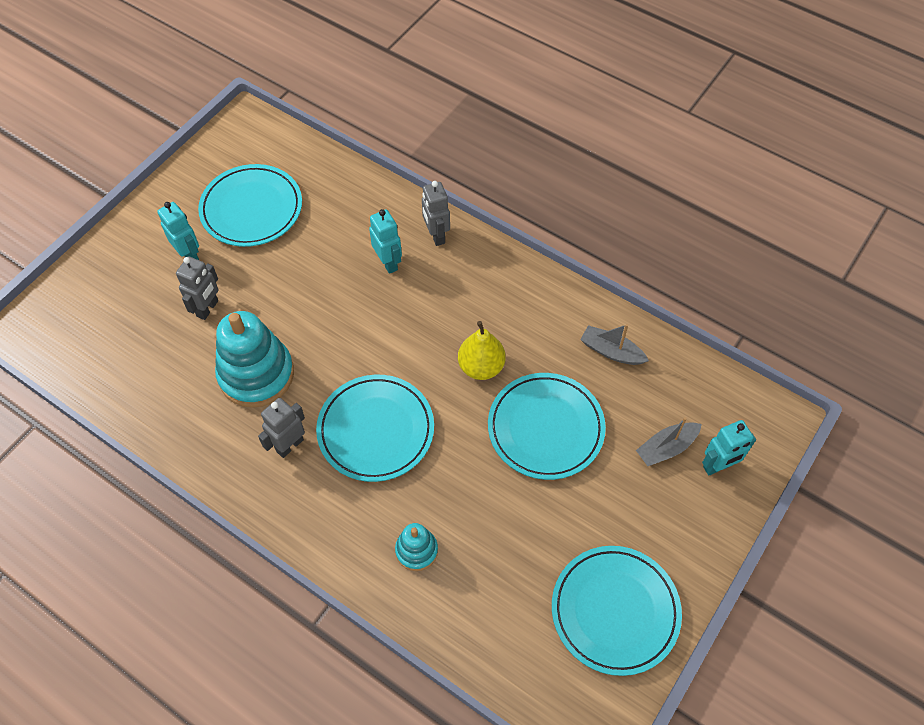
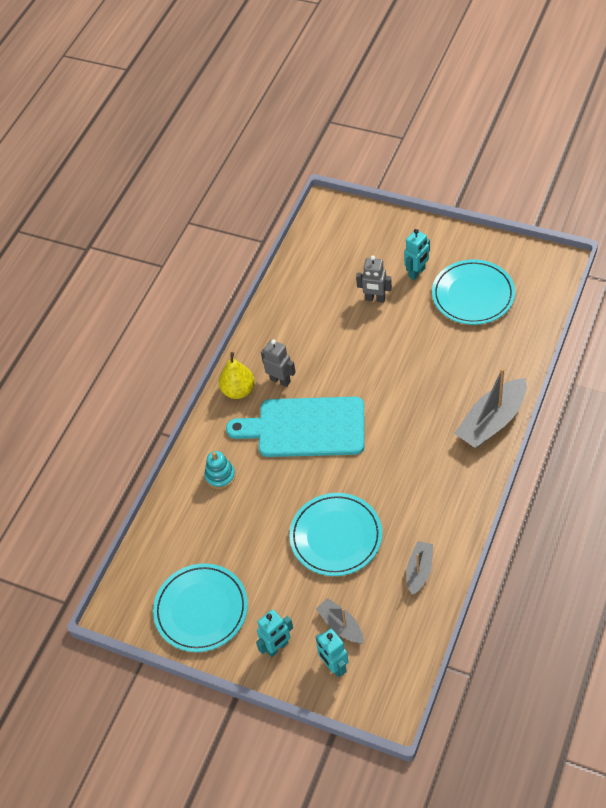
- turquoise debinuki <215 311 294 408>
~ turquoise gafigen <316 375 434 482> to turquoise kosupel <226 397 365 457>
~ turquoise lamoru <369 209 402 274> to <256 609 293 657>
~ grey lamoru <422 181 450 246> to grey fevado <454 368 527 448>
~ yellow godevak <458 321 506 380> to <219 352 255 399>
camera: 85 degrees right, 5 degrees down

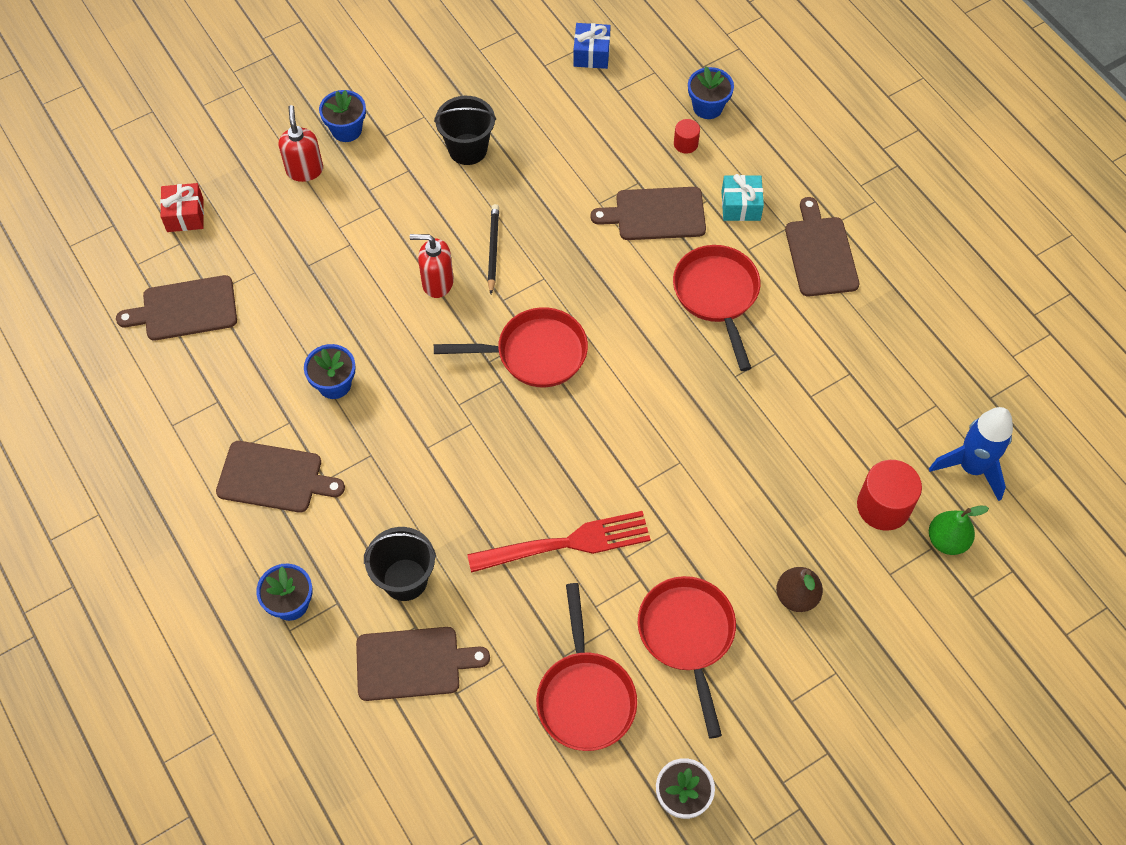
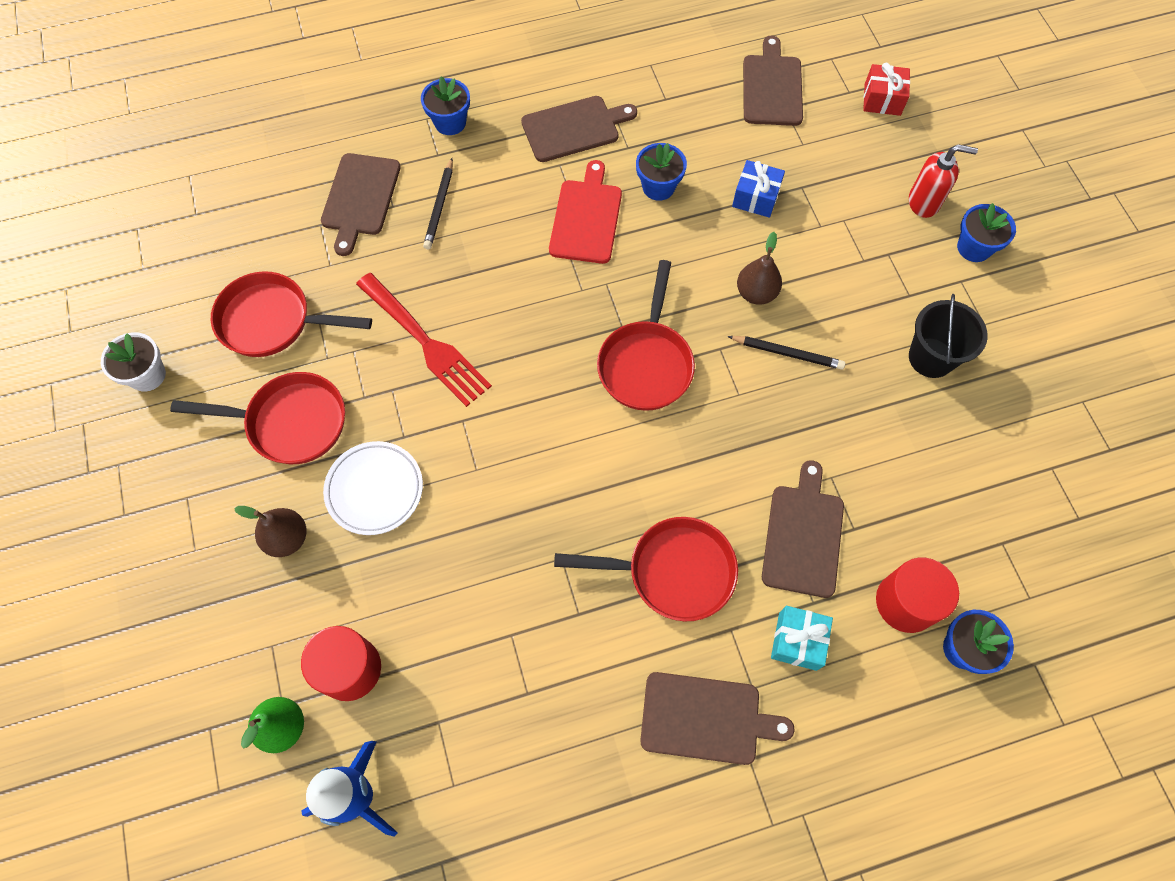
~ brown kosupel <216 441 345 513> = <521 96 637 162> 135 degrees counterclockwise
~ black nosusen <364 527 436 601> to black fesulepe <423 158 453 249>
~ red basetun <410 234 454 298> to brown godevak <737 232 782 305>
~ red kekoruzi <467 511 651 573> = <356 273 492 407> 45 degrees counterclockwise
~ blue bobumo <573 23 611 69> to <732 160 785 218>
~ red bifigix <674 119 700 154> = <876 558 959 633> x1.92
+ white gafigen <323 441 423 535>
+ red kosupel <549 160 622 264>
camera: 105 degrees right, 5 degrees up

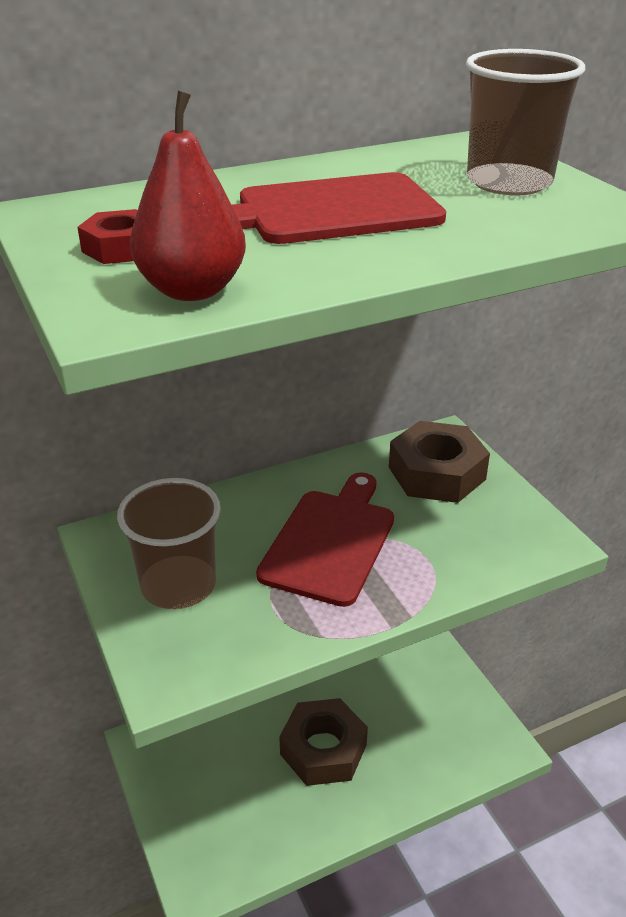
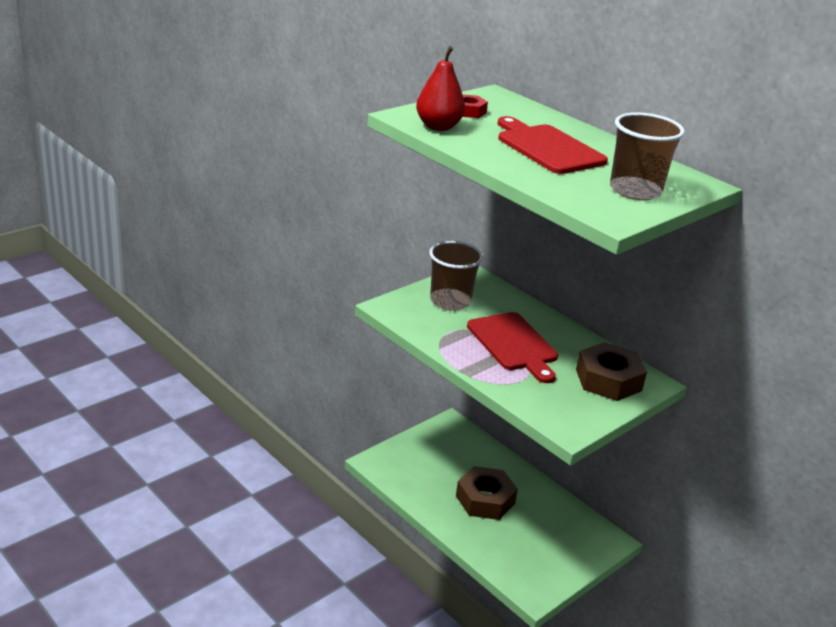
~ red kosupel <256 472 394 607> = <467 312 558 383> 60 degrees clockwise
camera: 70 degrees right, 5 degrees down

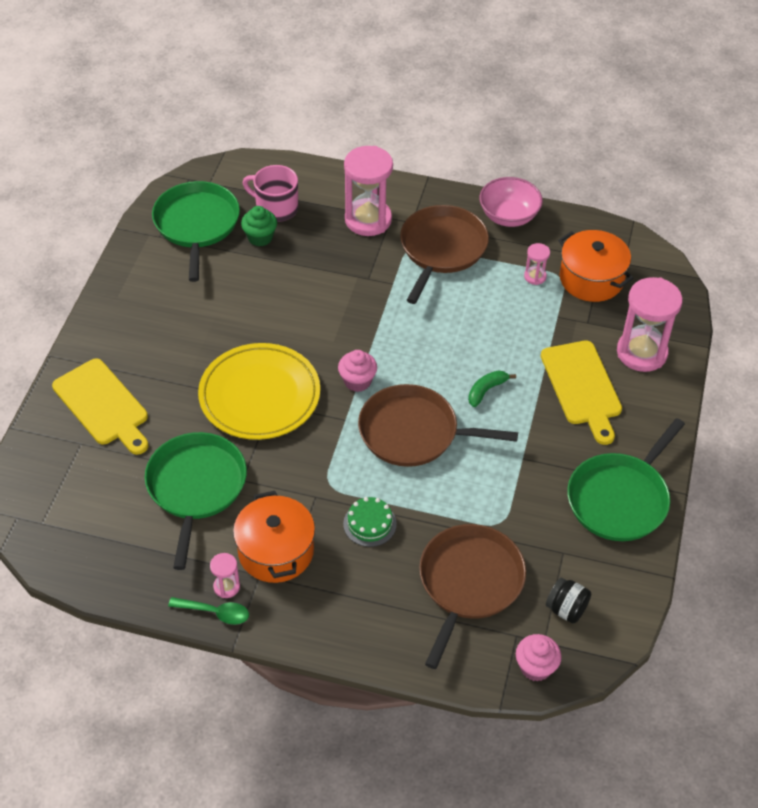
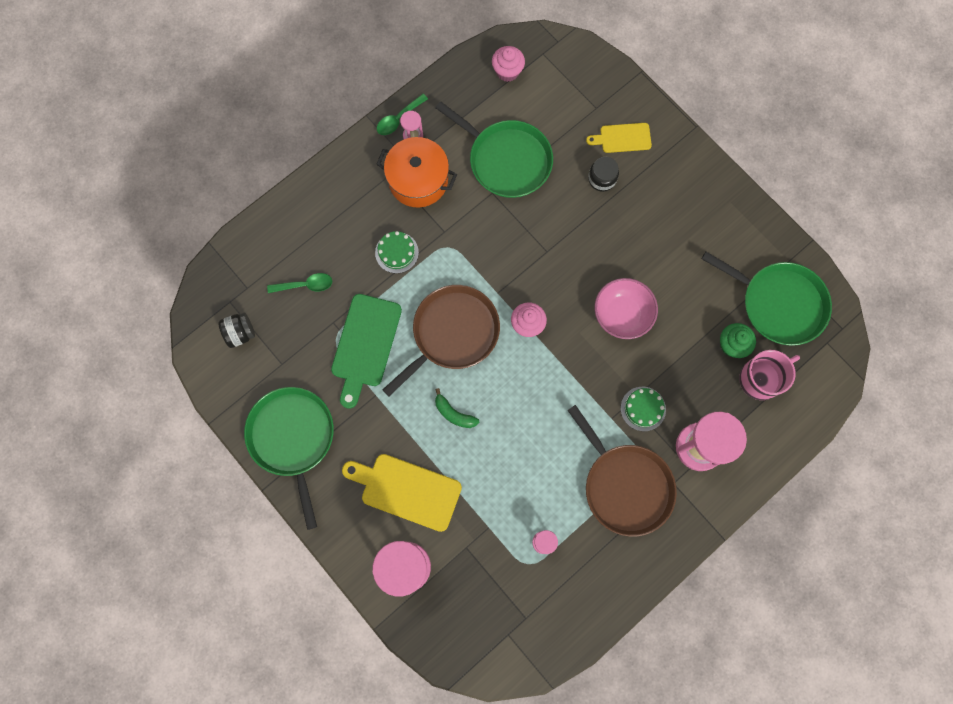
~ yellow kosupel <52 359 148 455> = <586 123 652 153> x0.59
- yellow gafigen <198 343 320 440>
~ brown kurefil <419 524 526 669> to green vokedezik <267 273 332 293>
~ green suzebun <468 371 516 407> = <435 388 479 428> 135 degrees clockwise
~ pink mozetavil <480 177 543 227> to <595 278 658 339>
~ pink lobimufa <516 634 562 682> to <492 46 525 82>
- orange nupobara <558 230 634 302>
+ green kosupel <331 294 402 409>
+ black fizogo <588 157 619 192>
+ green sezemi <621 387 666 431>
camera: 125 degrees right, 25 degrees up

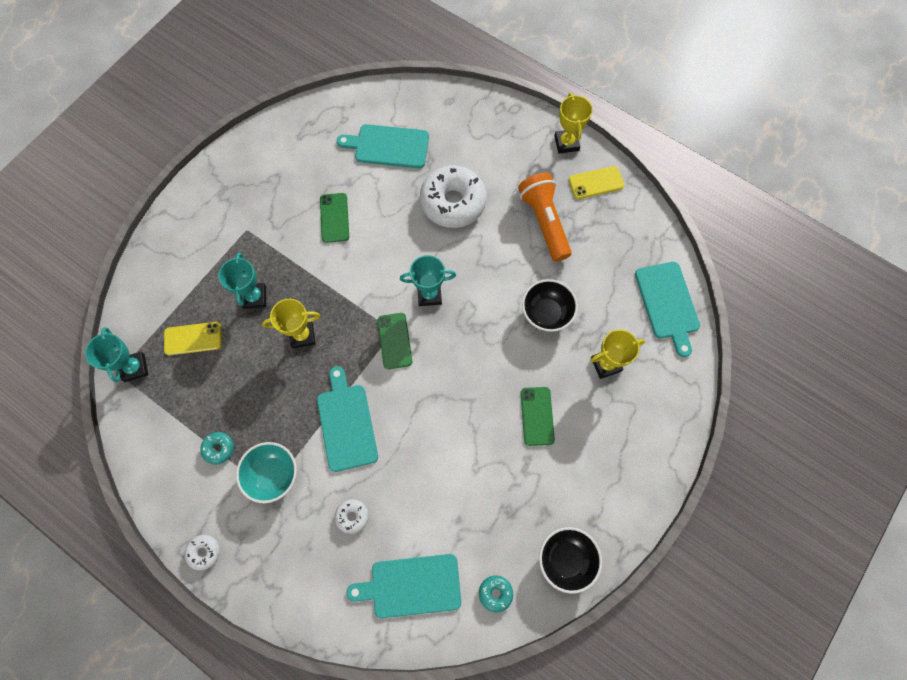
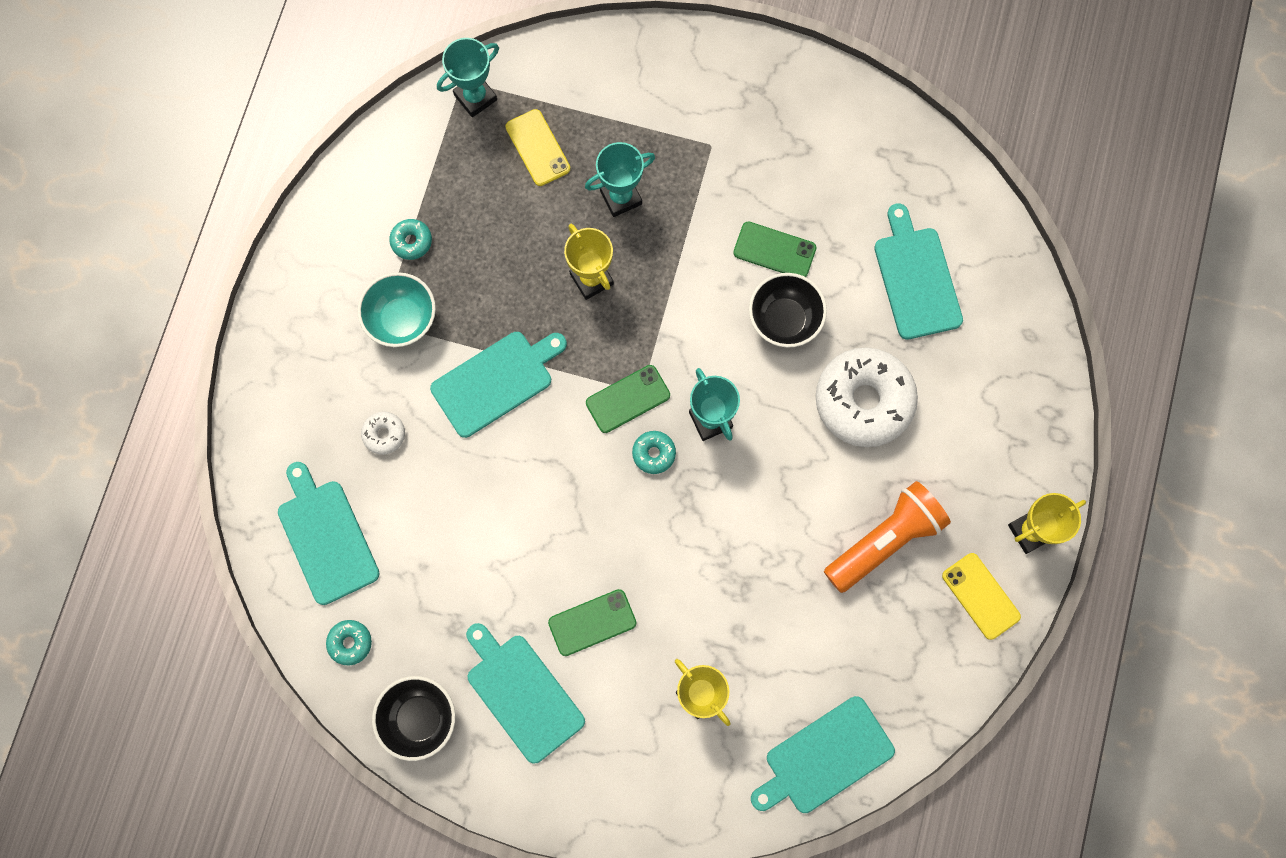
- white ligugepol <185 535 220 570>
~ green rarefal <320 193 349 243> = <733 222 816 277> 45 degrees clockwise
~ black mozetavil <522 279 578 332> to <749 273 827 348>
+ turquoise kosupel <466 623 585 764>
+ turquoise ligugepol <632 431 676 474>
camera: 70 degrees right, 5 degrees up

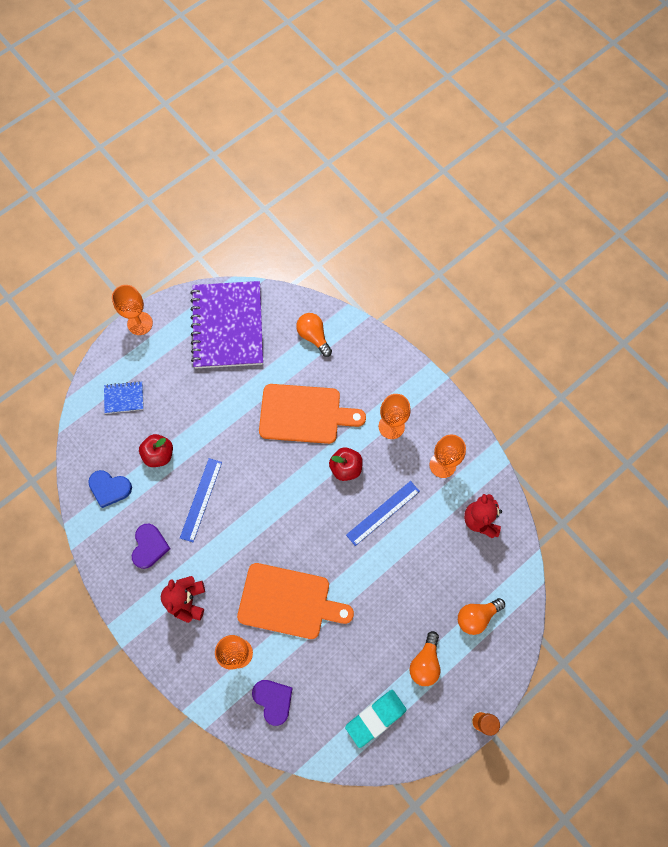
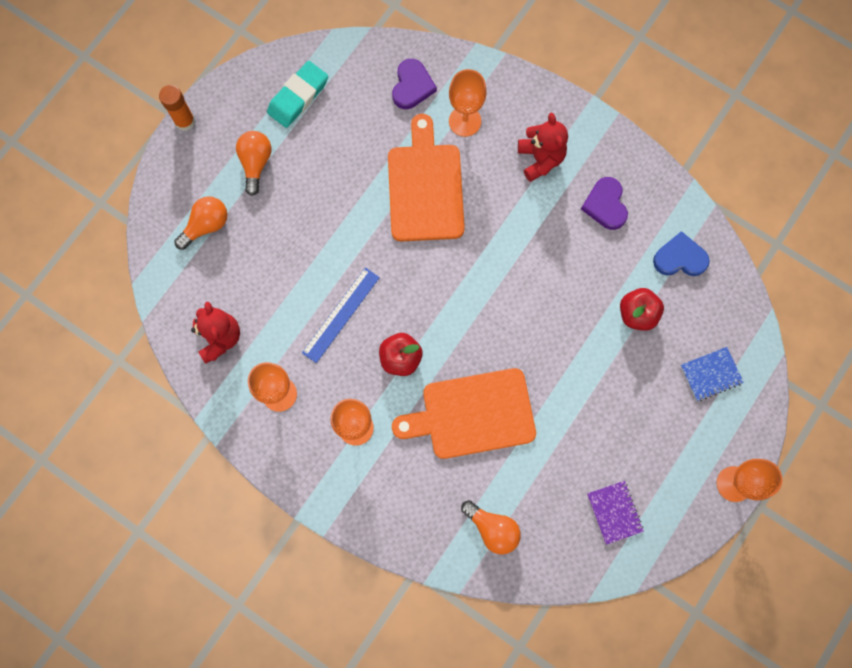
- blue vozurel <180 458 222 542>
~ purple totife <190 281 263 369> = <587 481 644 545> x0.42
~ orange kosupel <237 563 354 639> = <388 114 465 242> 90 degrees clockwise
~ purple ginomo <252 680 293 726> = <392 59 437 109> 120 degrees counterclockwise
camera: 165 degrees right, 5 degrees up

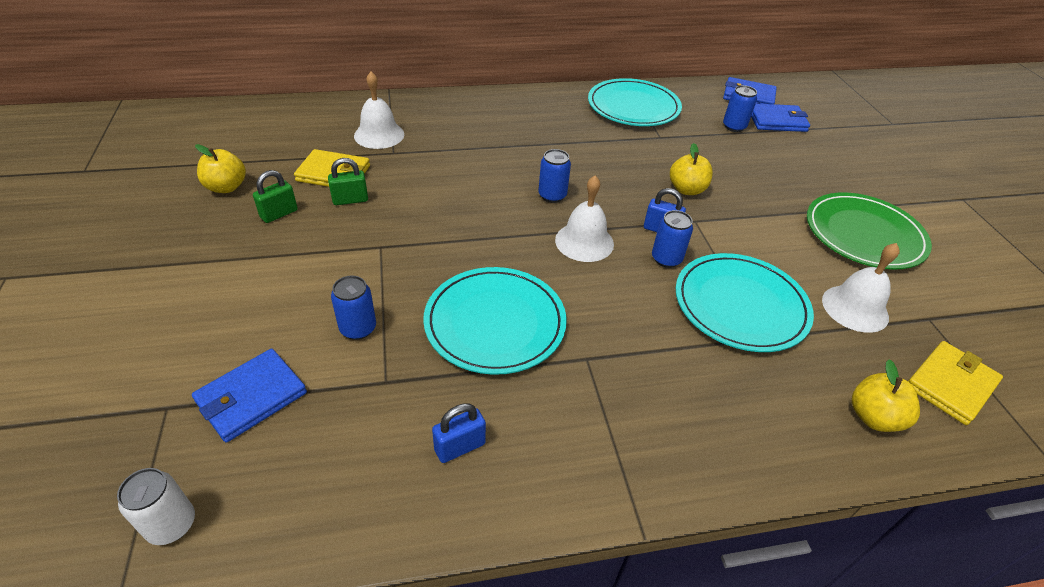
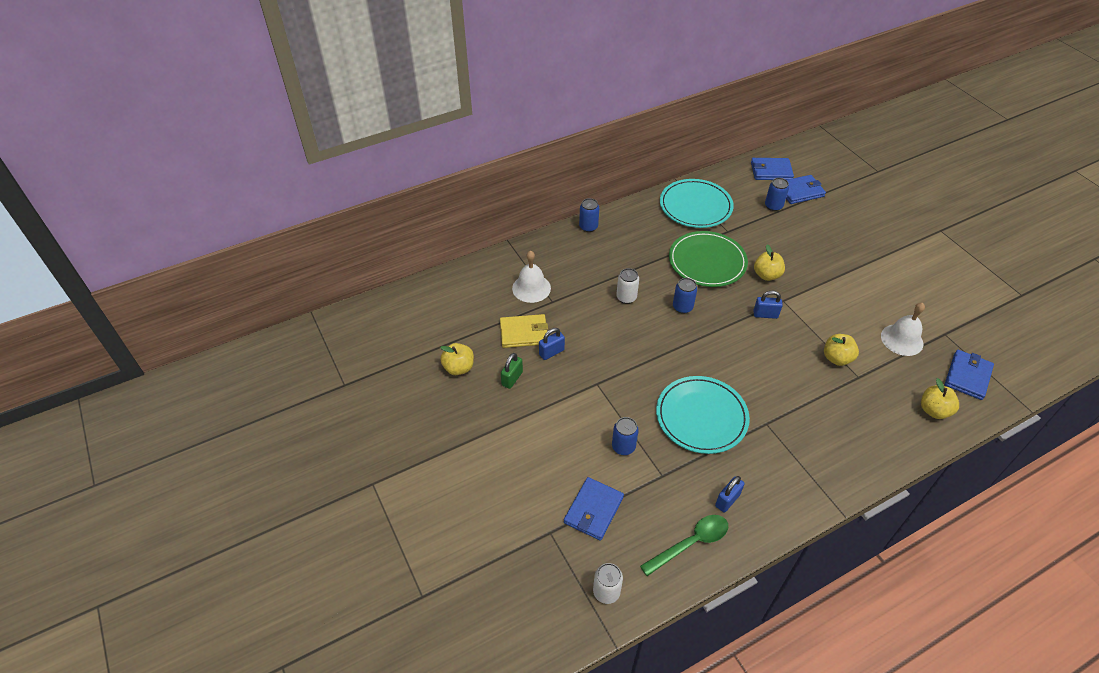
~ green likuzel <328 158 368 205> to blue likuzel <539 328 565 360>
- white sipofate <555 176 614 262>
~ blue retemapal <652 210 693 268> to <579 198 599 232>
~ turquoise gafigen <676 253 814 352> to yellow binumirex <824 334 859 366>
~ green gafigen <807 192 932 270> to <669 231 748 287>
~ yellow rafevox <908 341 1003 425> to blue rafevox <945 350 994 400>
+ white retemapal <616 268 639 304>
+ green vokedezik <640 515 728 576>
camera: 15 degrees left, 5 degrees up

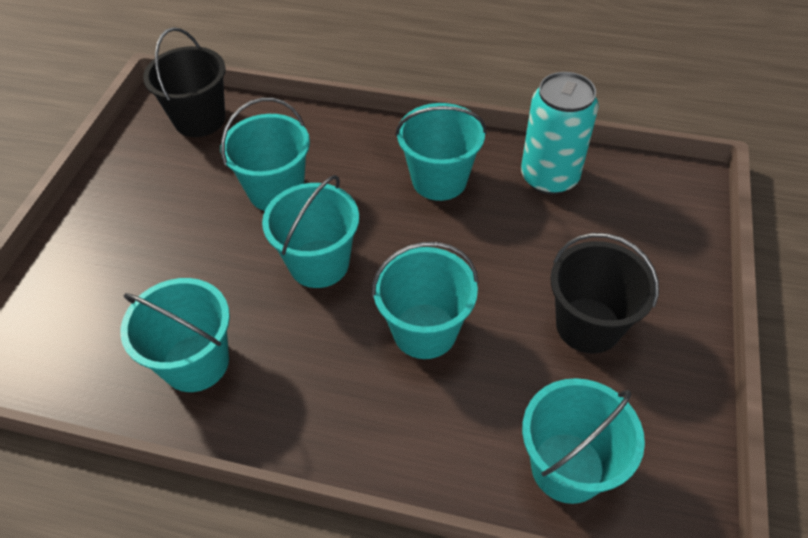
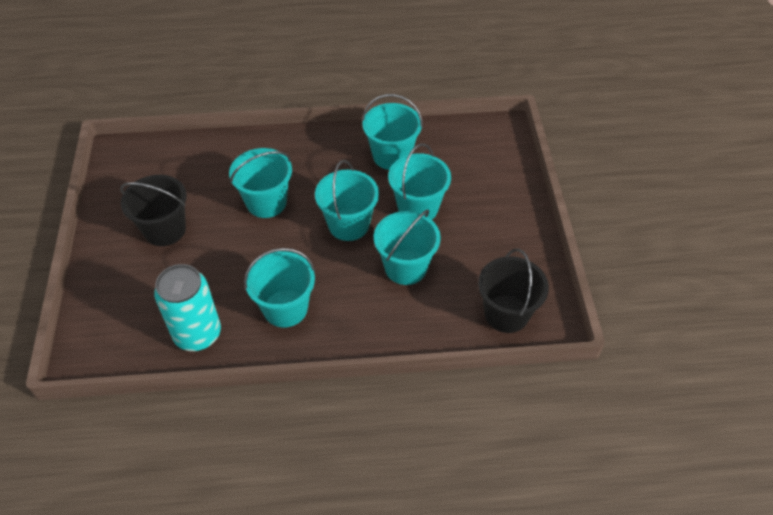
~ turquoise nosusen <522 378 645 504> to <388 143 451 220>
camera: 160 degrees right, 0 degrees up

